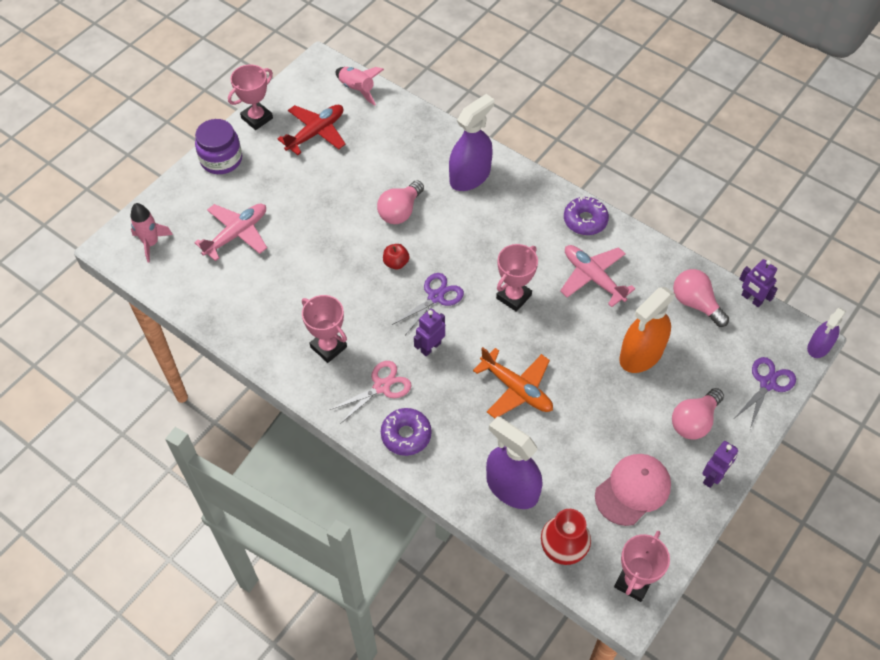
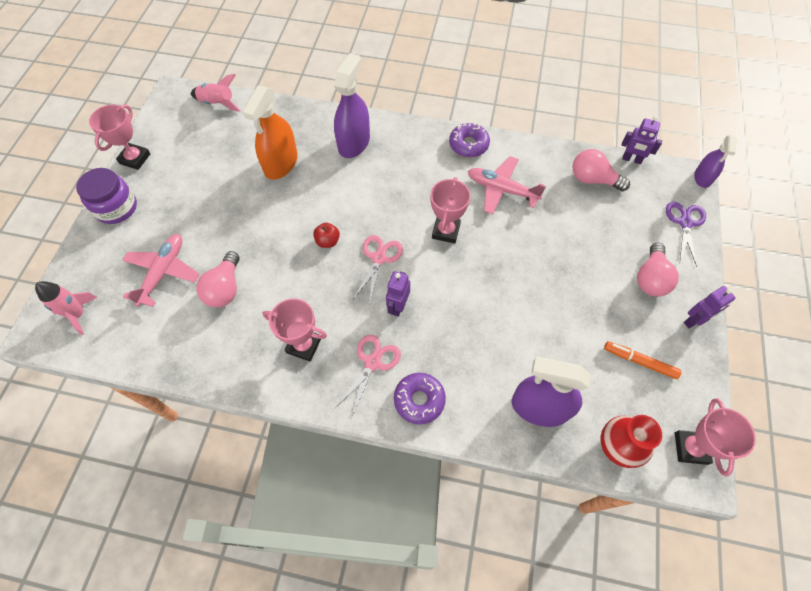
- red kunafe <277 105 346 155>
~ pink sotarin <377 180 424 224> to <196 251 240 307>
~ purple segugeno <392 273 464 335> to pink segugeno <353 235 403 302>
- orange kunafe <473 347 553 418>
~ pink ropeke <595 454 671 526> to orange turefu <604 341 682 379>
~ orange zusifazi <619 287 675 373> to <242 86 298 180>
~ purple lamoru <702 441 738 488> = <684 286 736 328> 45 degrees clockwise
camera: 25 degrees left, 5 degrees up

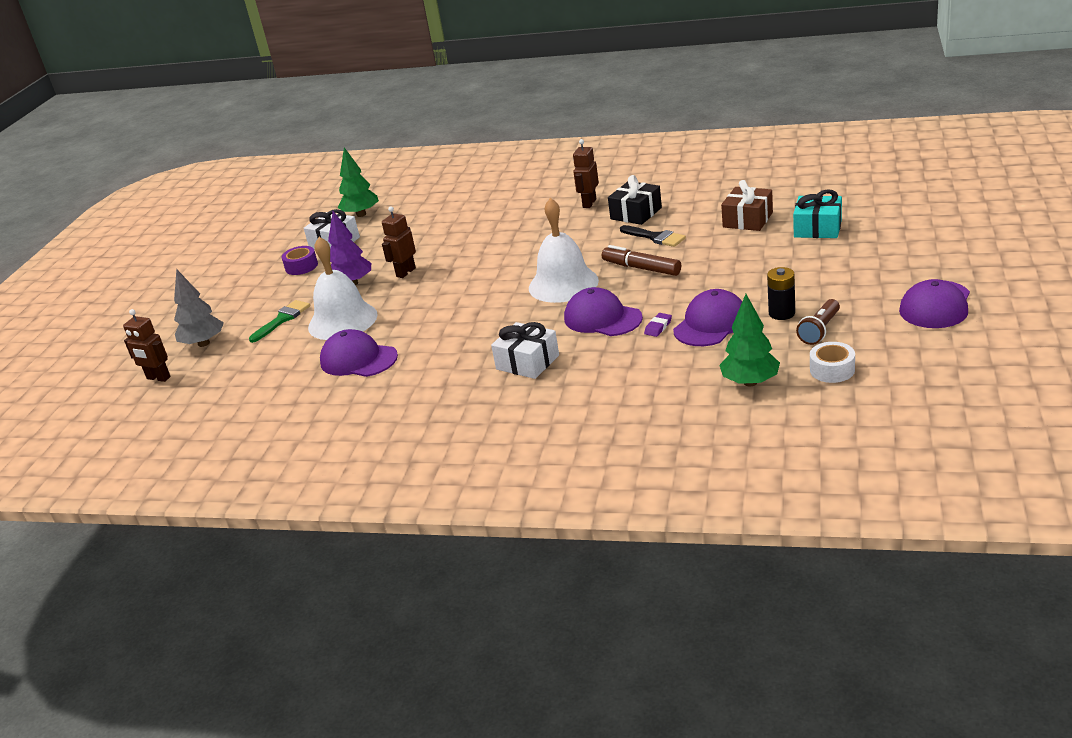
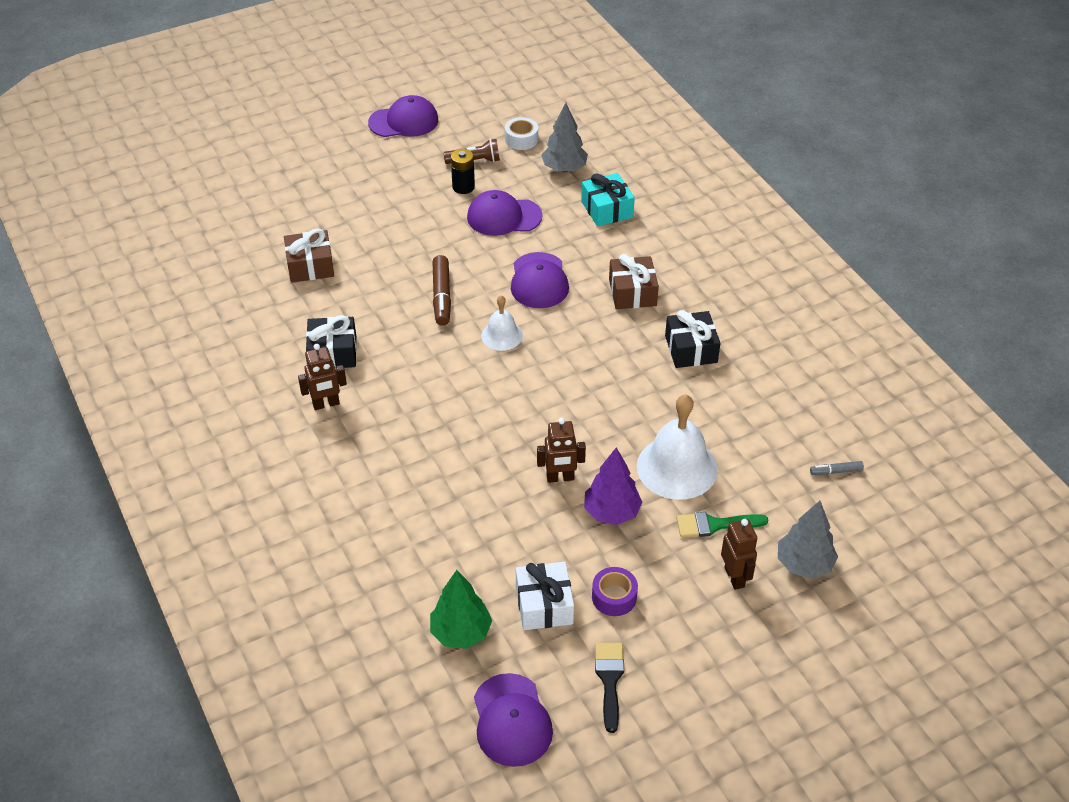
~ brown lamoru <123 309 171 382> to <721 519 757 590>
~ purple ropeke <320 329 398 377> to <474 673 553 767>
~ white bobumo <491 322 559 379> to brown bobumo <609 254 659 309>
~ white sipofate <529 198 599 303> = <481 295 523 351> x0.56
~ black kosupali <620 225 686 247> to <595 643 624 733>
- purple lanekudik <644 313 672 337>
~ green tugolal <719 294 780 387> to grey tugolal <542 103 588 172>
~ turquoise bobumo <793 189 842 238> to <581 173 635 227>
+ black bobumo <665 310 720 368>
+ grey turefu <810 461 864 475>
camera: 135 degrees left, 15 degrees up

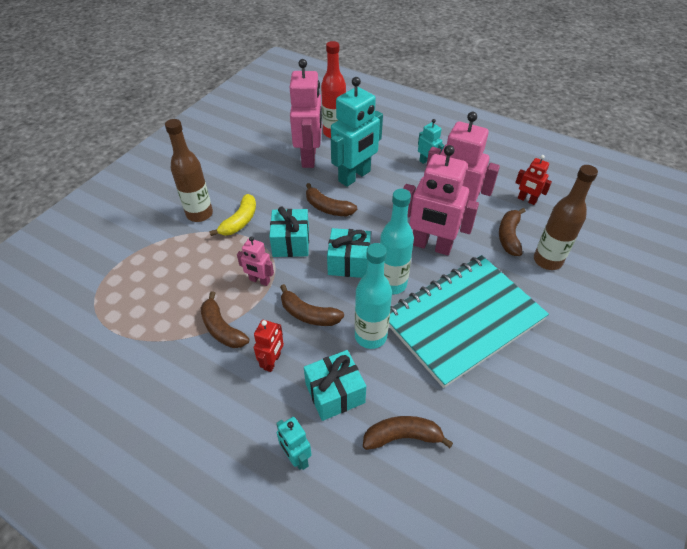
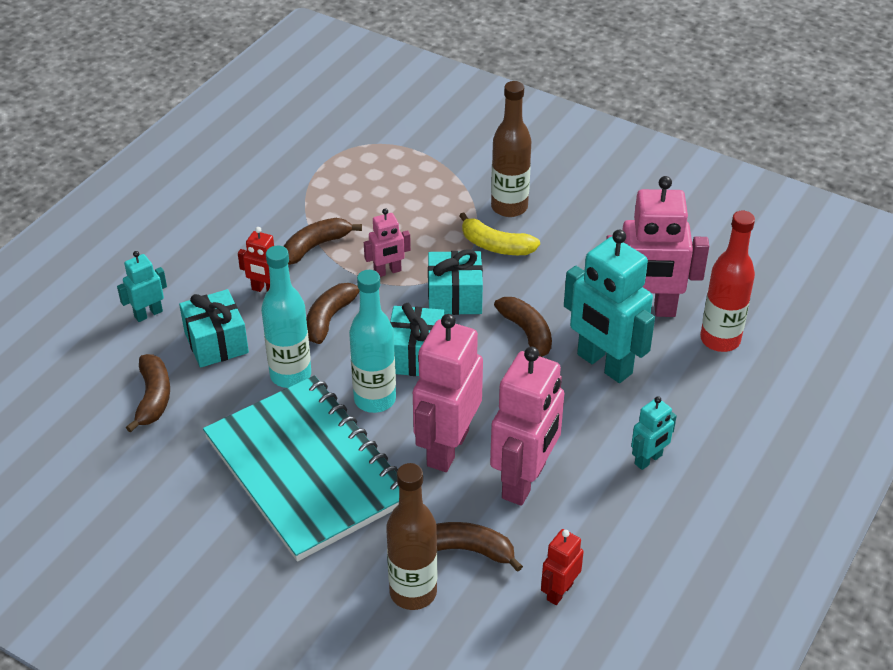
~ pink lamoru <237 236 274 286> = <364 208 411 277> 135 degrees counterclockwise
~ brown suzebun <306 183 357 216> = <494 297 552 357> 120 degrees clockwise
camera: 90 degrees right, 5 degrees down

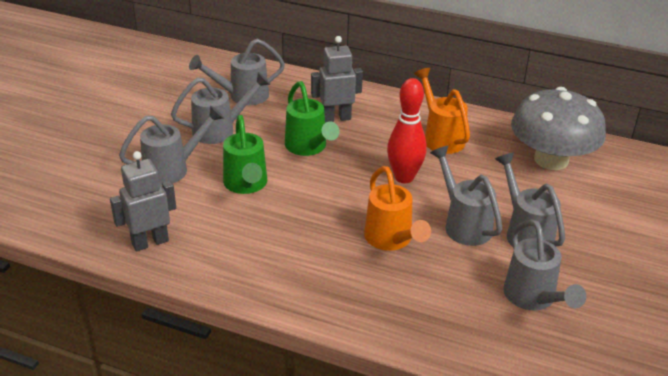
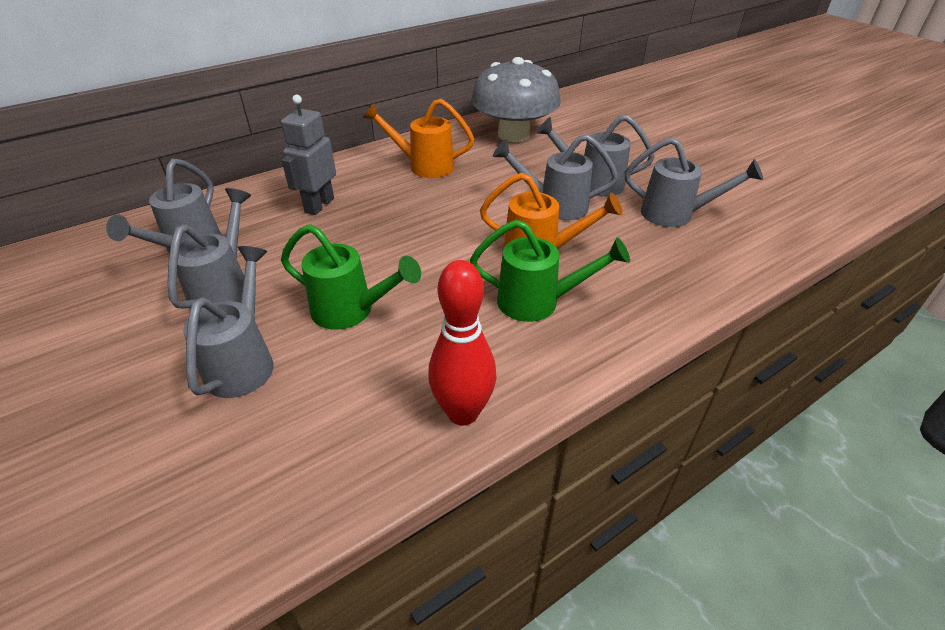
- grey lamoru <110 151 176 251>
~ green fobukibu <285 81 340 156> to <470 220 630 322>
~ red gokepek <387 78 427 183> to <428 260 497 426>
camera: 55 degrees left, 5 degrees up

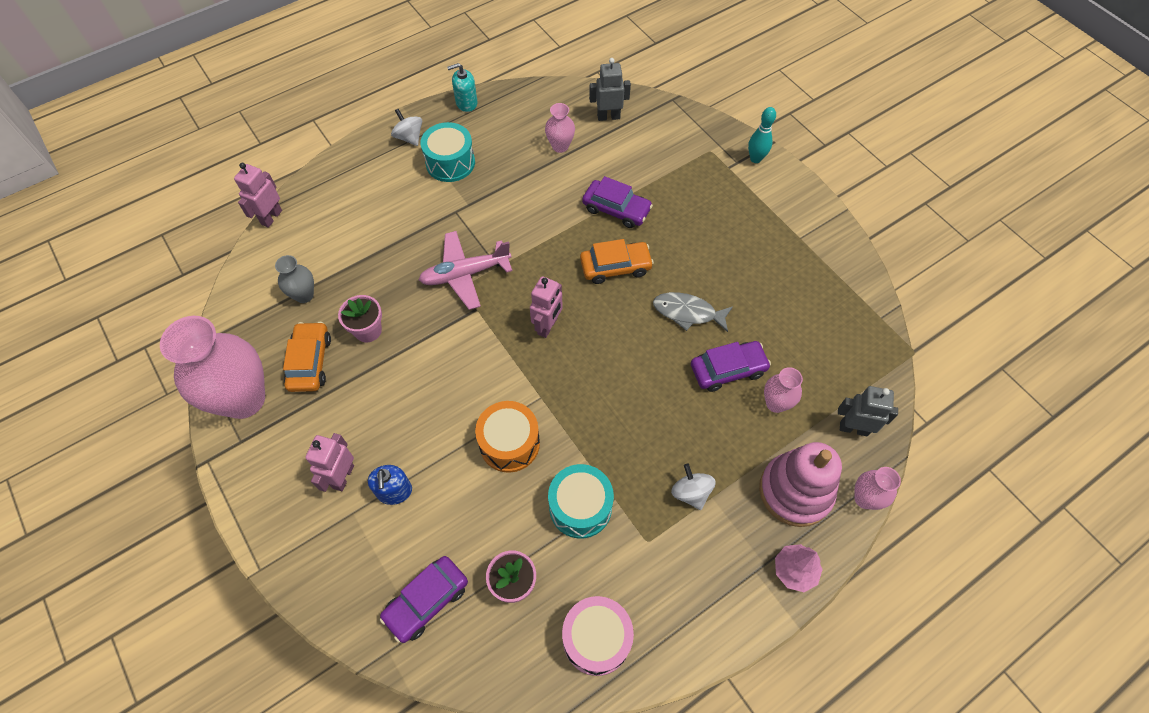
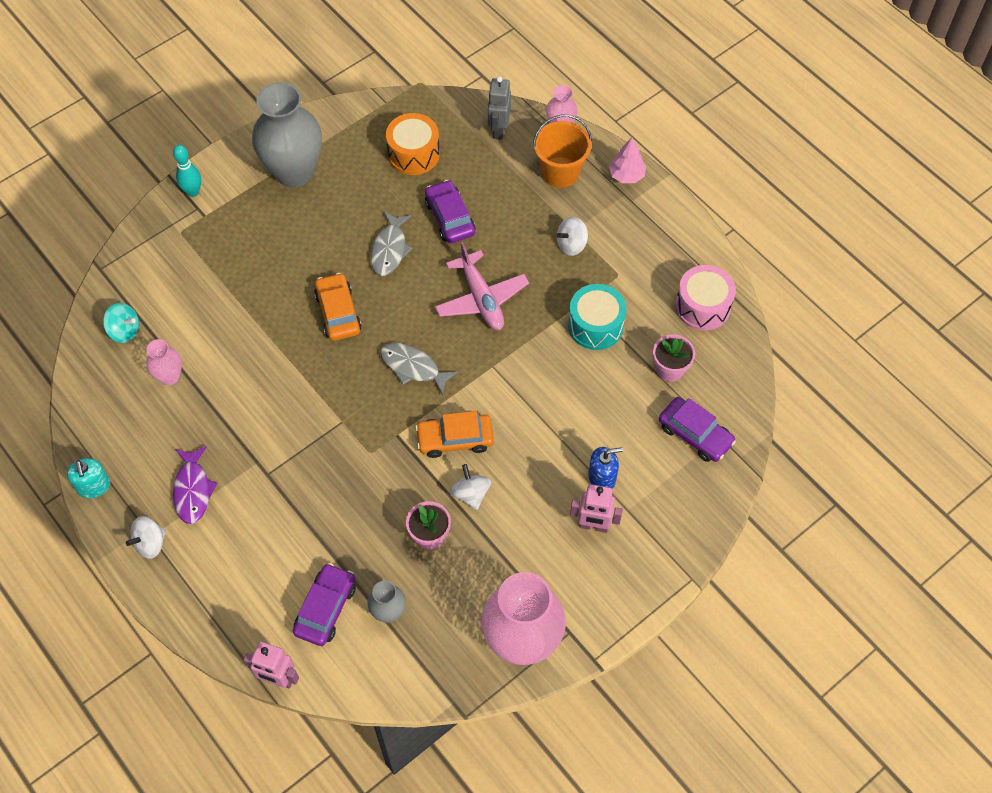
~ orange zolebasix <283 322 331 392> to <415 411 494 458>
~ pink kunafe <419 231 512 310> to <435 242 529 330>
~ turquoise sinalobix <421 122 475 182> to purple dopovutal <173 446 218 524>
~ orange sinalobix <475 401 540 473> to <386 113 440 175>
~ pink lamoru <530 276 563 338> to grey dopovutal <380 343 458 395>
~ purple zolebasix <582 176 653 228> to <293 563 356 646>
~ grey lamoru <589 58 631 121> to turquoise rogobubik <103 303 139 343>
~ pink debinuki <759 442 842 527> to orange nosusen <533 115 592 188>
- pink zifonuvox <764 367 803 413>
+ grey zifonuvox <252 82 322 188>
+ white rogobubik <450 464 491 510>
camera: 95 degrees left, 0 degrees up

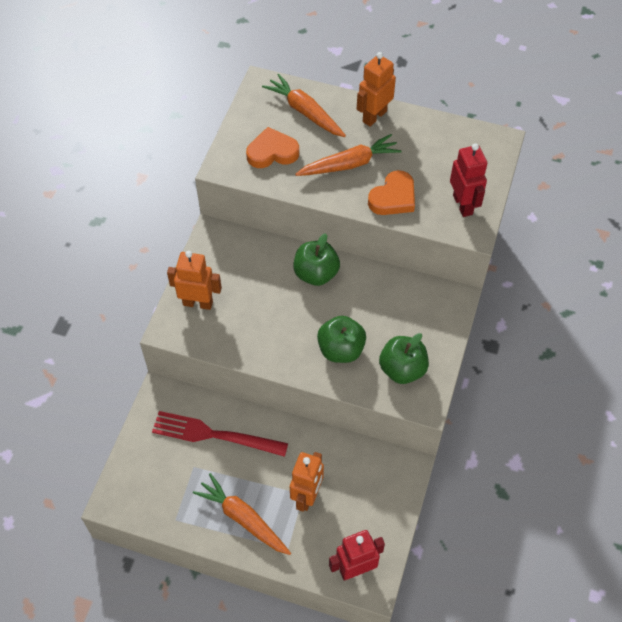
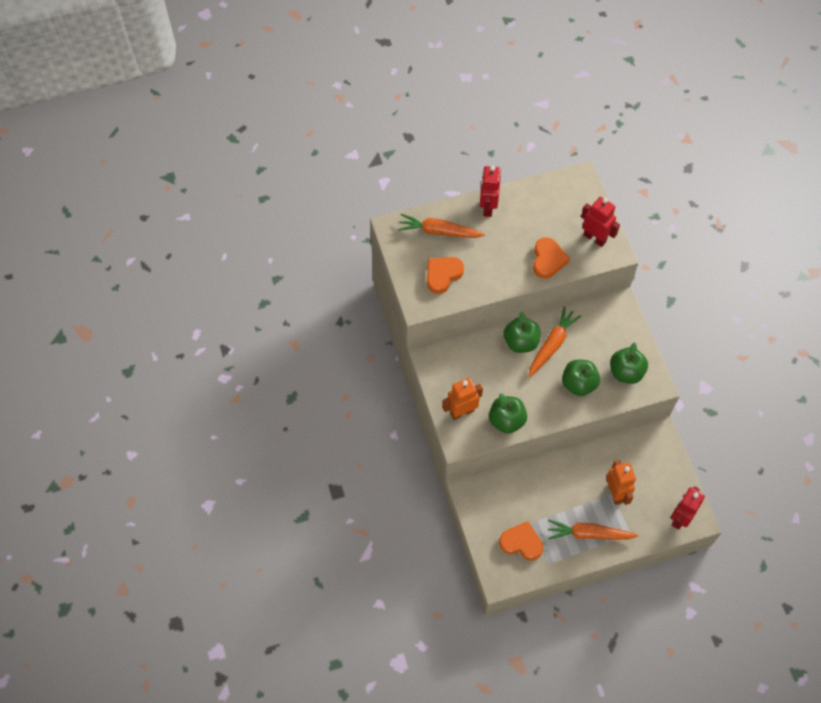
- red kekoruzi <152 411 288 457>
~ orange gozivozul <295 134 401 176> to <529 306 581 377>
~ orange lamoru <357 52 396 127> to red lamoru <480 166 501 217>
+ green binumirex <489 393 527 434>
+ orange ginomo <499 521 543 561>
camera: 35 degrees left, 5 degrees up

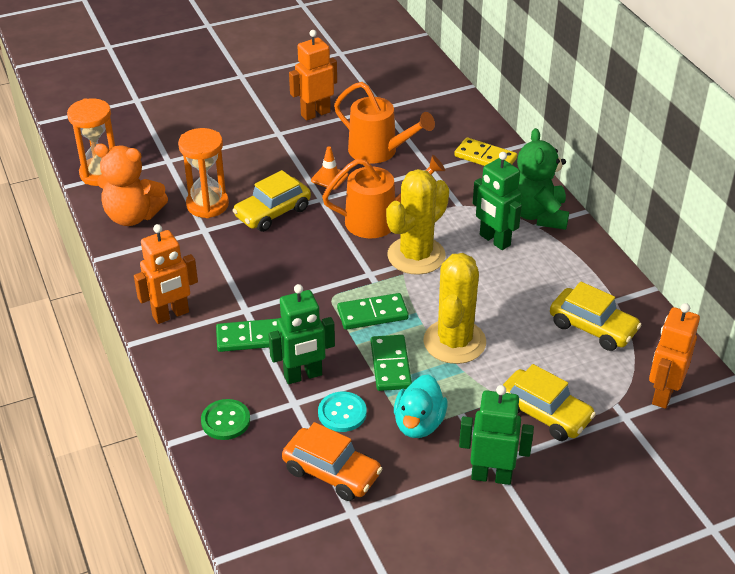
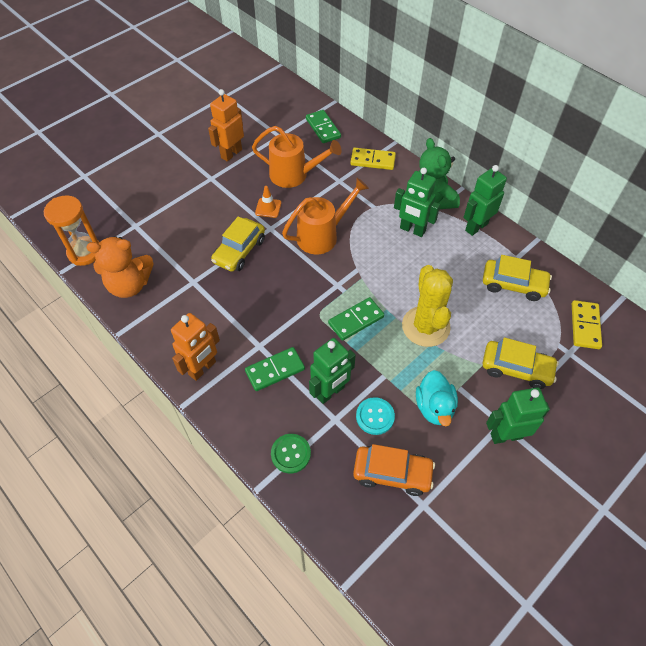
- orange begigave <178 128 229 218>
~ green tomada <371 335 412 391> to <306 110 341 143>
- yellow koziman <386 169 449 275>
~ orange lamoru <649 303 700 409> to yellow tomada <572 300 602 349>
+ green lamoru <463 165 507 236>
camera: 20 degrees left, 15 degrees up

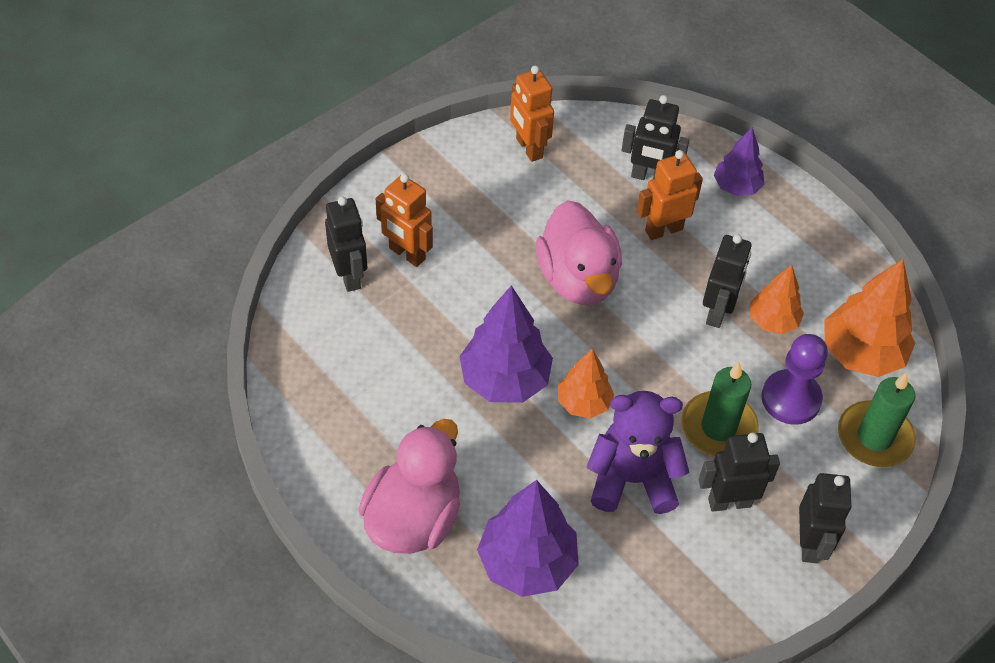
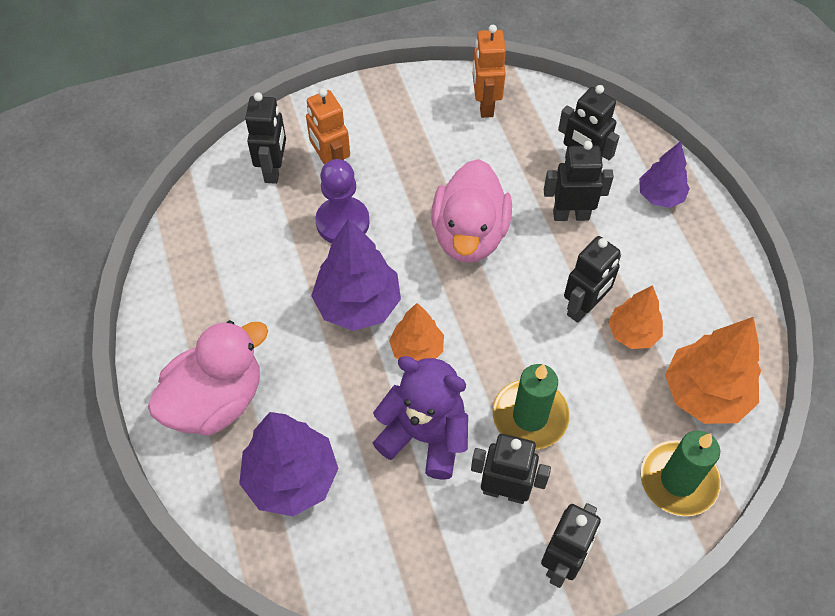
~ orange lamoru <637 150 703 240> to black lamoru <544 141 614 221>
~ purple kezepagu <761 334 828 425> to <315 159 370 243>
camera: 25 degrees right, 5 degrees up

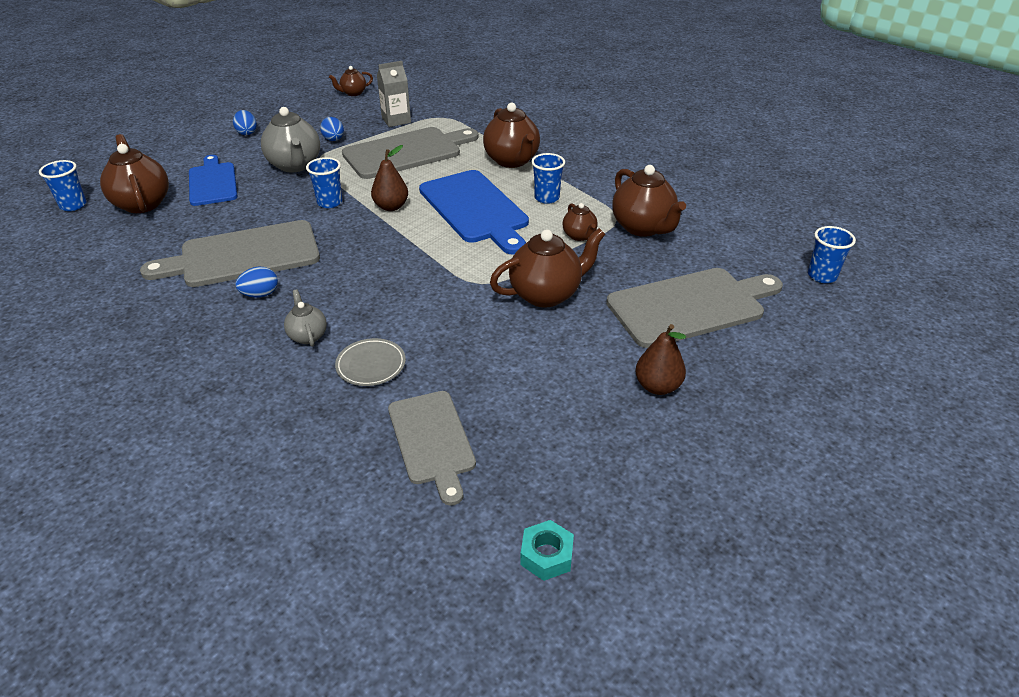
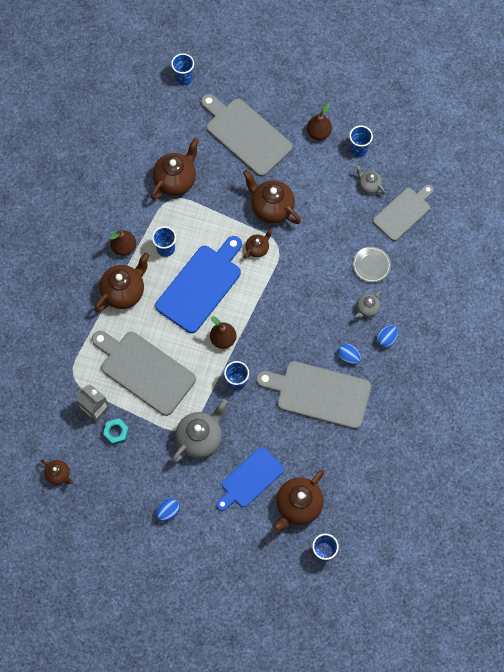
~ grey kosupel <140 220 320 287> = <256 361 371 429> 150 degrees clockwise
~ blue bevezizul <320 117 344 141> to <376 325 398 348>
~ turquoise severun <520 520 574 581> to <103 419 129 445>
~ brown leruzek <562 203 598 241> to <243 228 273 259>
+ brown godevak <110 230 136 256>
+ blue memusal <349 125 373 157>
+ grey leruzek <356 165 386 194>
camera: 115 degrees left, 30 degrees up

